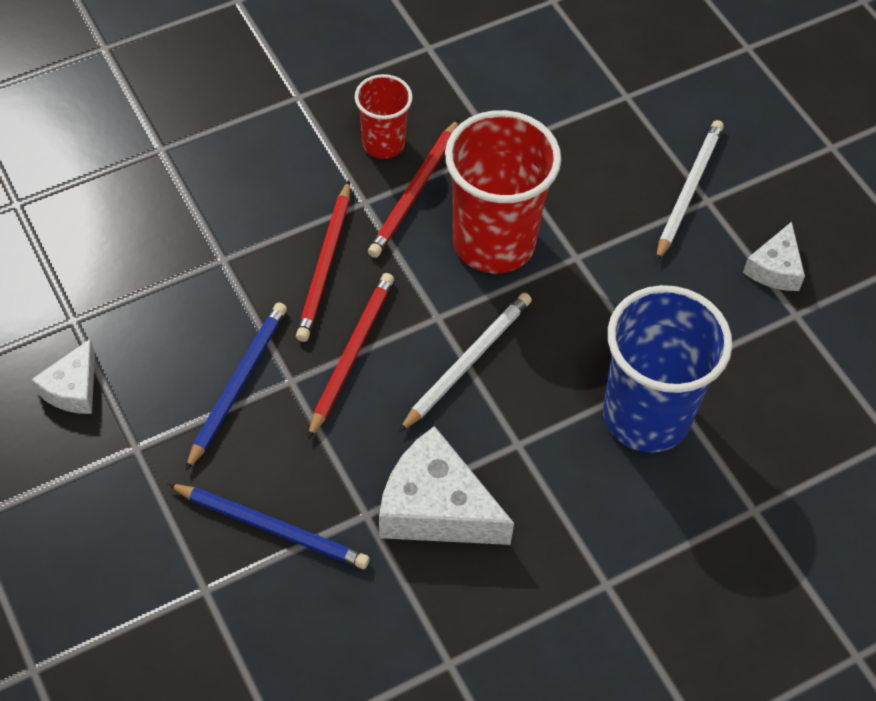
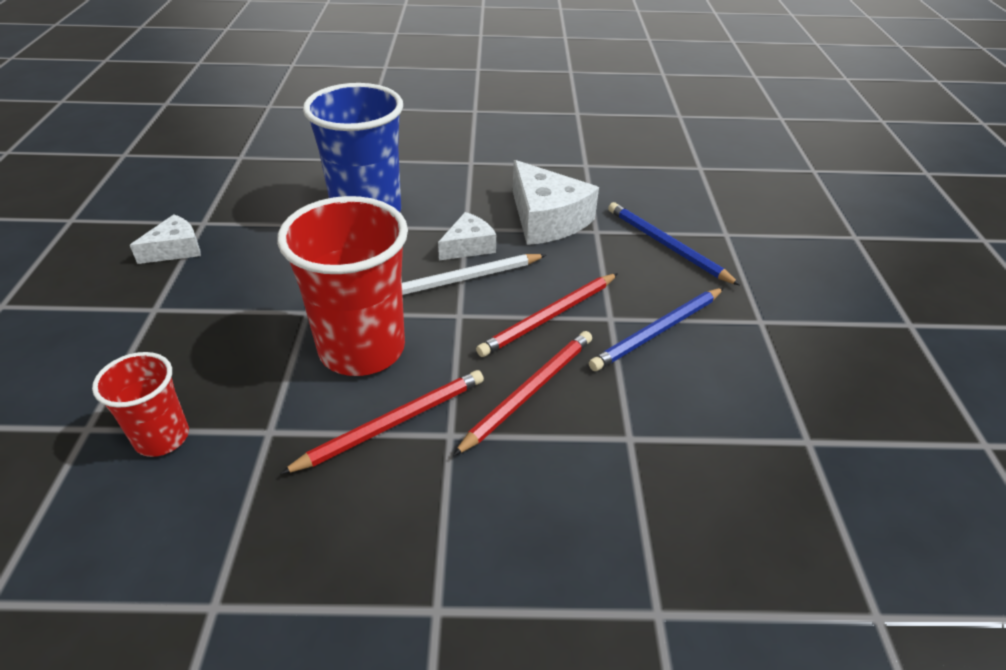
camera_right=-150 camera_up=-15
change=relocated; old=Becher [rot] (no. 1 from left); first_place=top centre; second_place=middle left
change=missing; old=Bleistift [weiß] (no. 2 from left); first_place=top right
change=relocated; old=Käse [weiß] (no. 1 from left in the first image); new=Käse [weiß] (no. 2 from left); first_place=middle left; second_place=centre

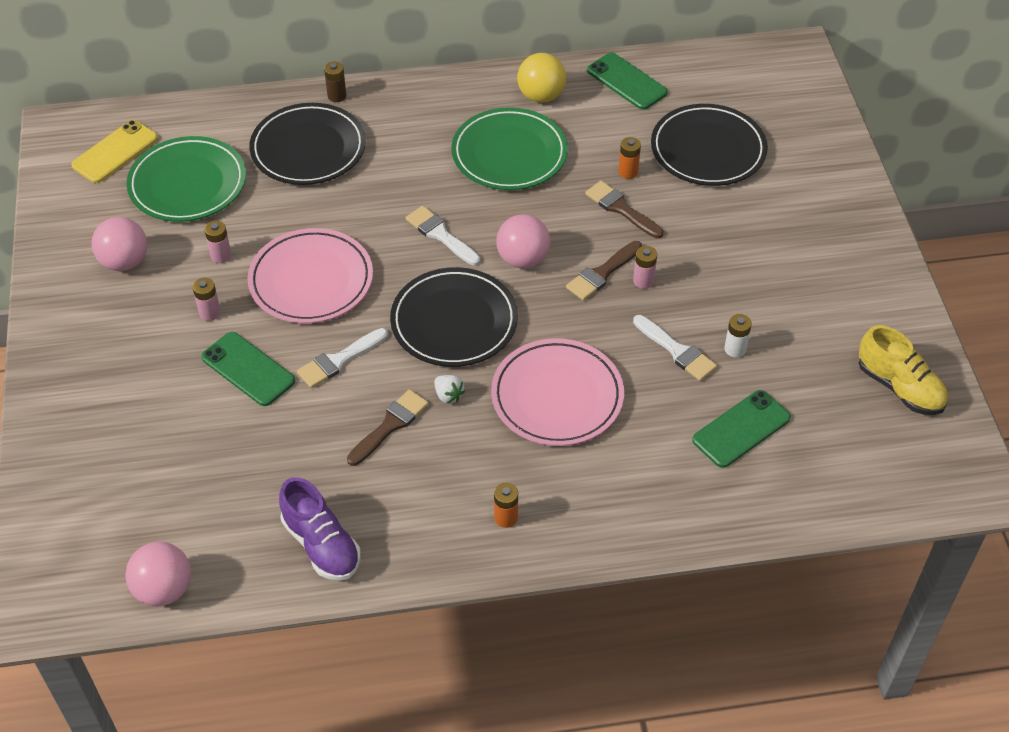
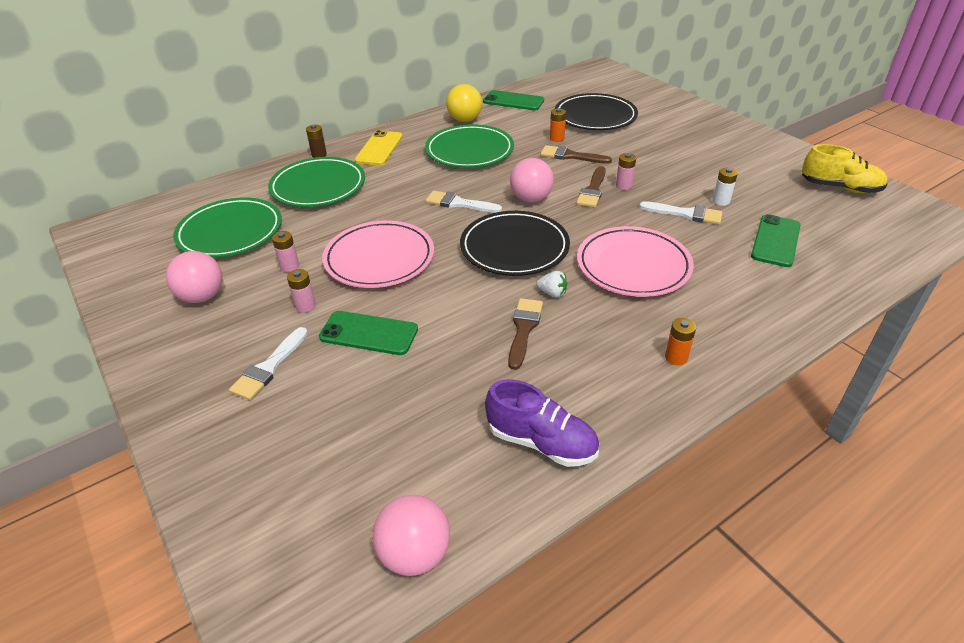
camera_right=-25 camera_up=-10
change=colour; old=Teller [schwarz] (no. 1 from left); new=Teller [grün] (no. 2 from left); first_place=top left; second_place=top left
change=relocated; old=Handy [gelb]; first_place=top left; second_place=top centre
change=relocated; old=Pinsel [weiß] (no. 1 from left); first_place=centre; second_place=middle left

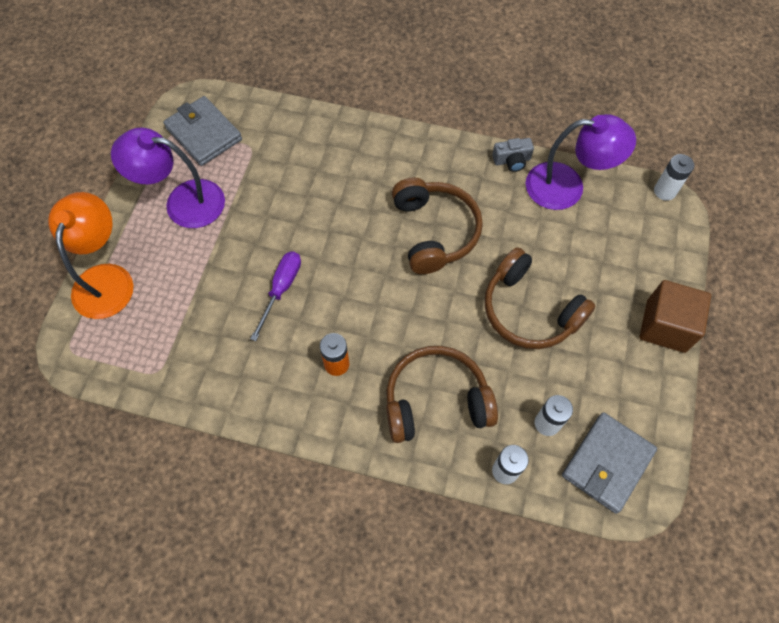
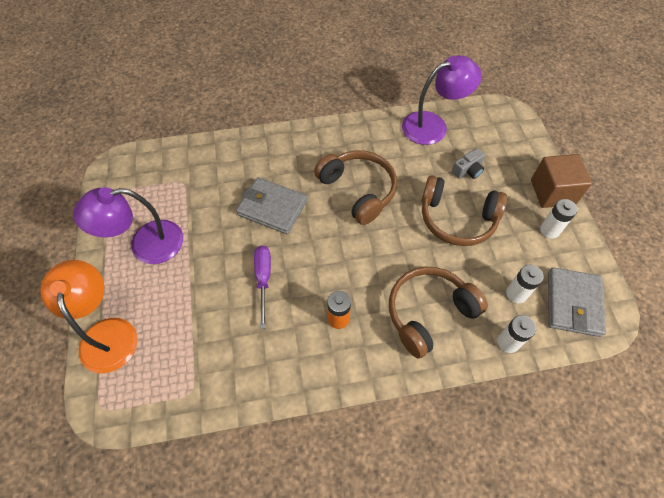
camera_right=-25 camera_up=-5
change=relocated; old=Geldbörse [grau] (no. 1 from left); first_place=top left; second_place=centre
change=relocated; old=Kamera [grau]; first_place=top centre; second_place=top right
change=relocated; old=Batterie [weiß] (no. 3 from left); first_place=top right; second_place=middle right

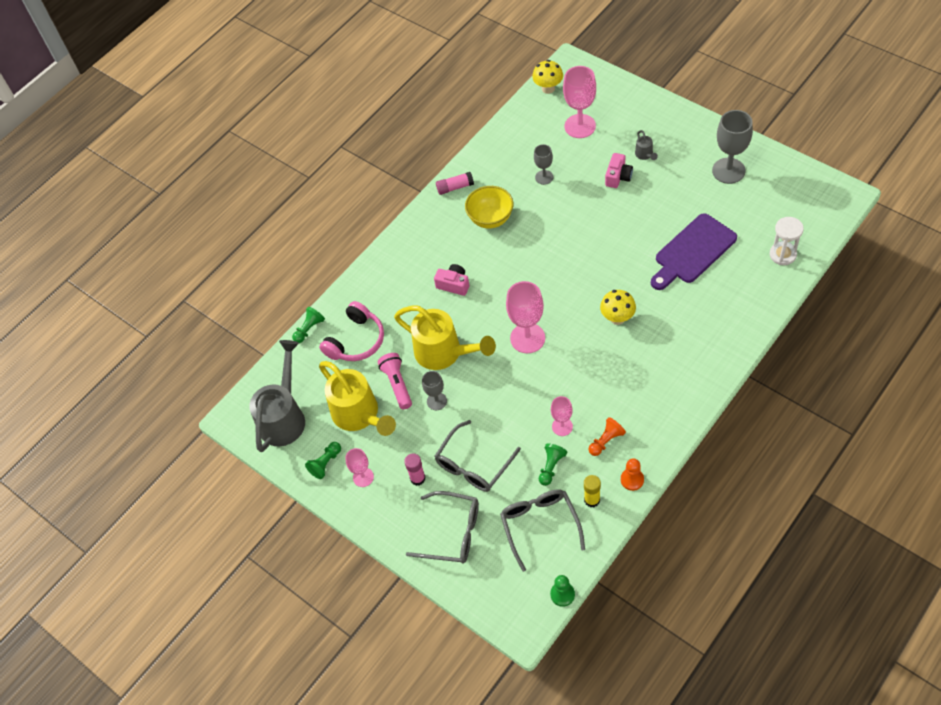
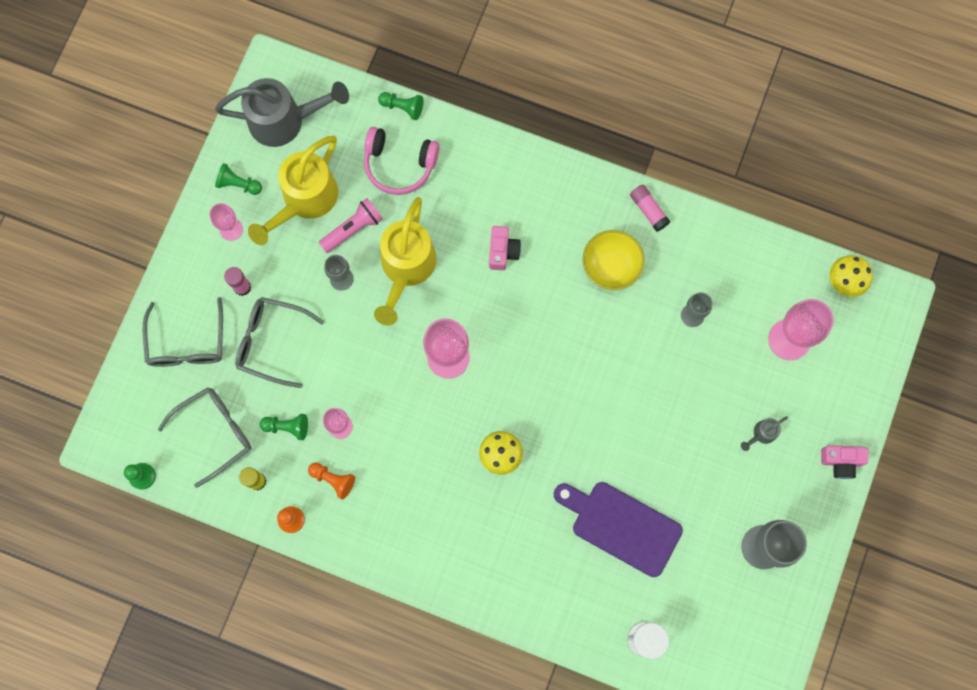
camera_right=65 camera_up=20
change=relocated; old=Kamera [rosa] (no. 2 from left); first_place=top centre; second_place=bottom right

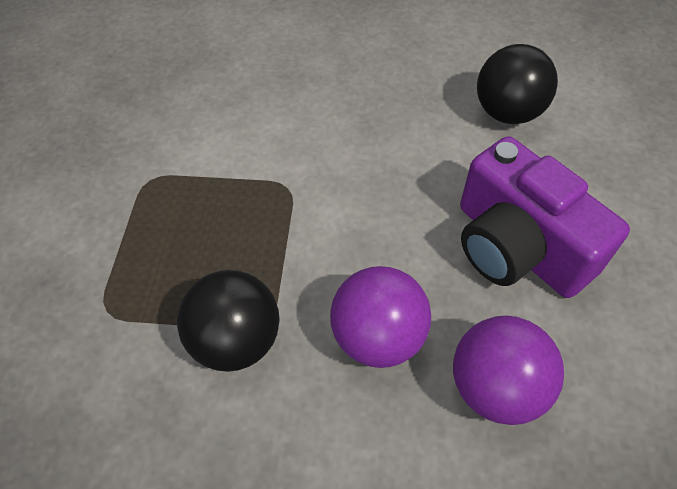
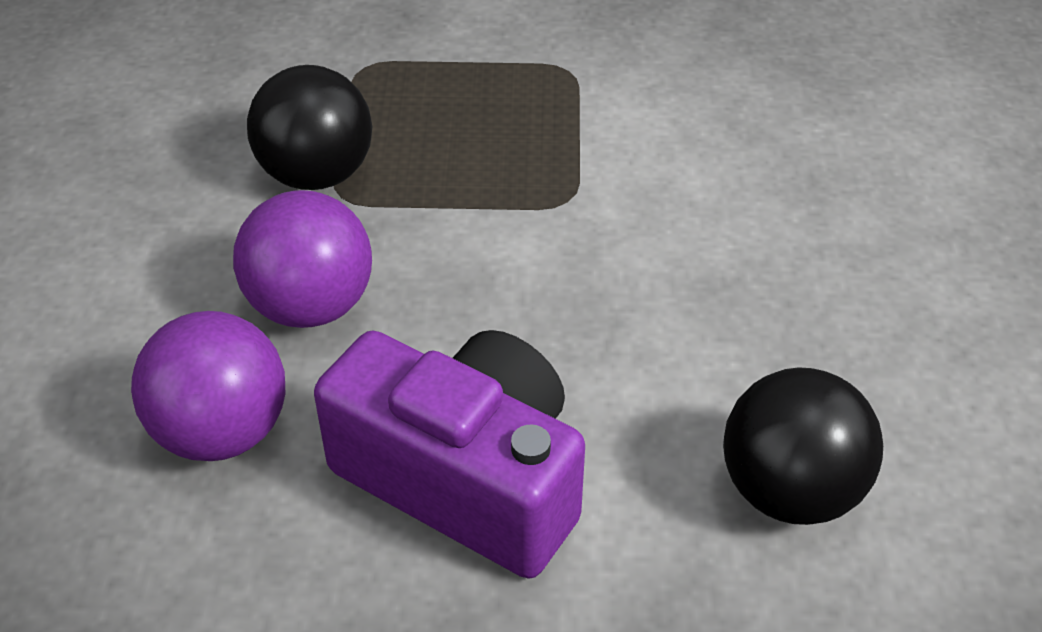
camera_right=85 camera_up=-10
change=spun; old=Kamera [lila]; first_place=middle right; second_place=bottom centre; degrees=75

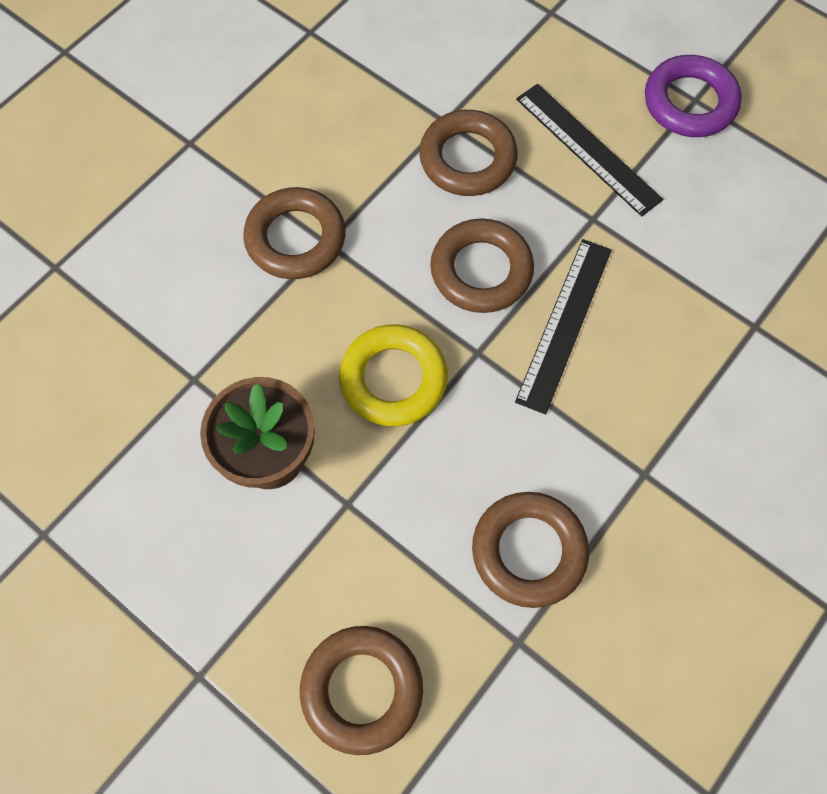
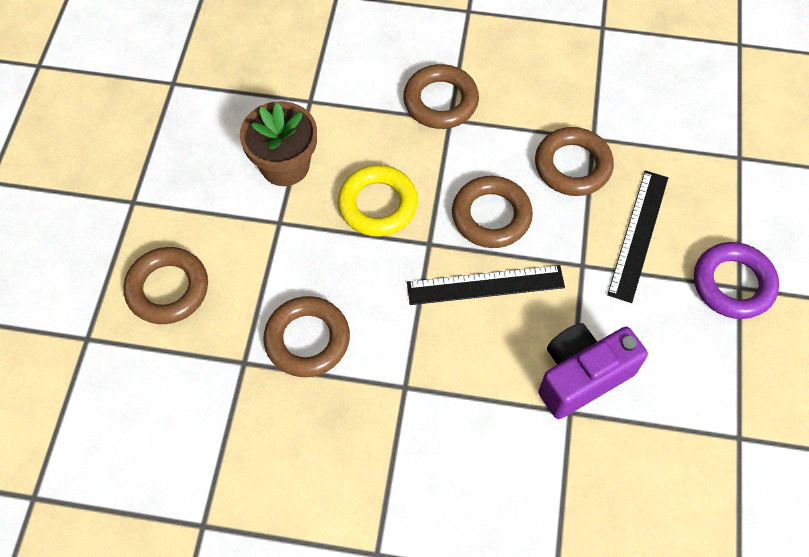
camera_right=60 camera_up=-5
change=appeared; new=Kamera [lila]; second_place=middle right

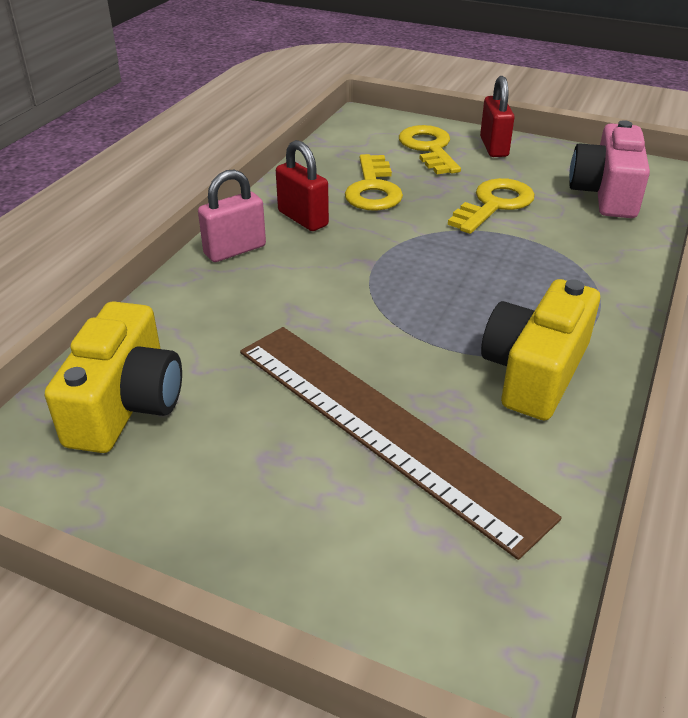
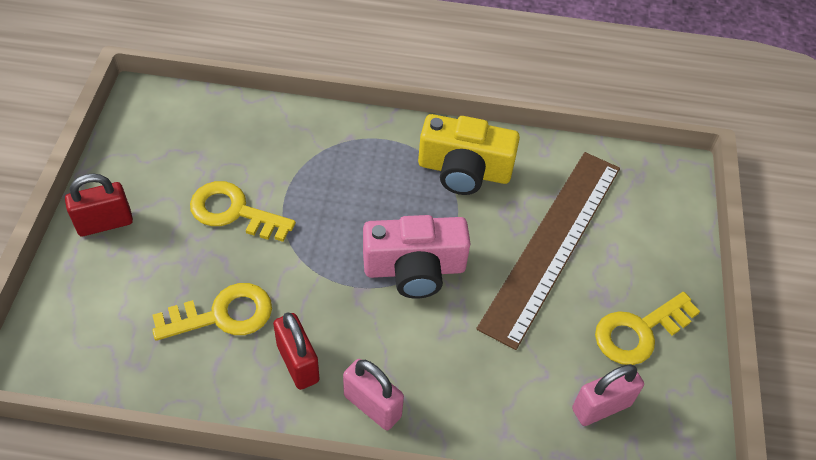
camera_right=-110 camera_up=15
change=relocated; old=Kamera [rosa]; first_place=top right; second_place=centre
change=relocated; old=Schlüssel [gelb] (no. 2 from left in the first image); new=Schlüssel [gelb] (no. 3 from left); first_place=top centre; second_place=bottom right
change=spun; old=Vorhängeschloss [rot] (no. 1 from left in the first image); first_place=top centre; second_place=bottom centre; degrees=-60
change=exchanged; old=Kamera [gelb] (no. 1 from left); new=Vorhängeschloss [rosa] (no. 2 from left); first_place=middle left; second_place=bottom right

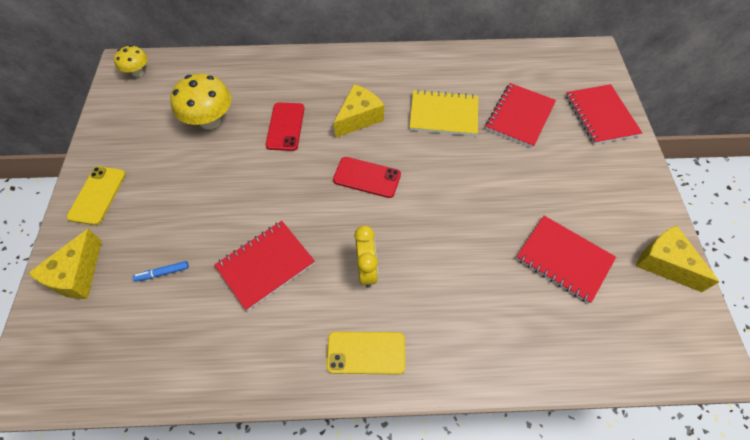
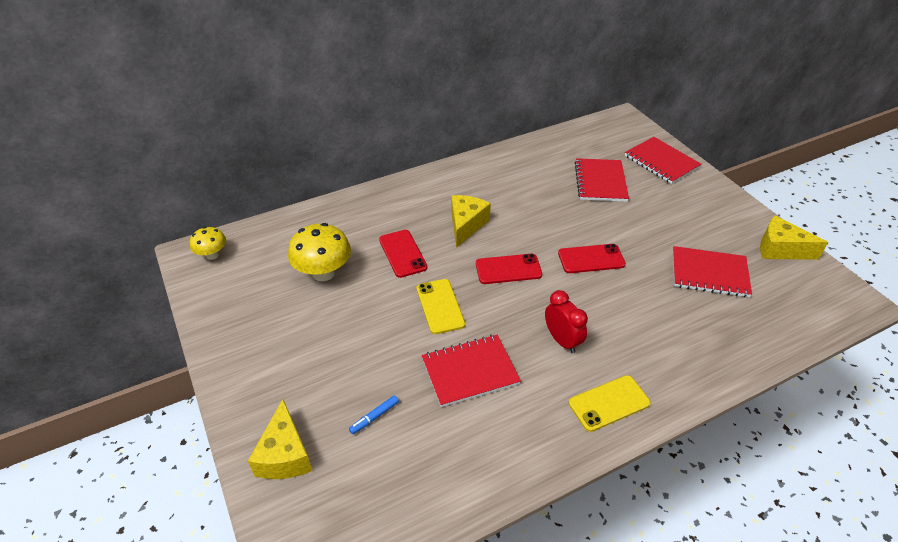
camera_right=-25 camera_up=-15
change=missing; old=Notizbuch [gelb]; first_place=top centre
change=relocated; old=Handy [gelb] (no. 1 from left); first_place=middle left; second_place=centre
change=spun; old=Notizbuch [rot] (no. 1 from left); first_place=centre; second_place=bottom centre; degrees=45
change=colour; old=Wecker [gelb]; new=Wecker [rot]; first_place=centre; second_place=centre
change=appeared; new=Handy [rot] (no. 3 from left); second_place=centre

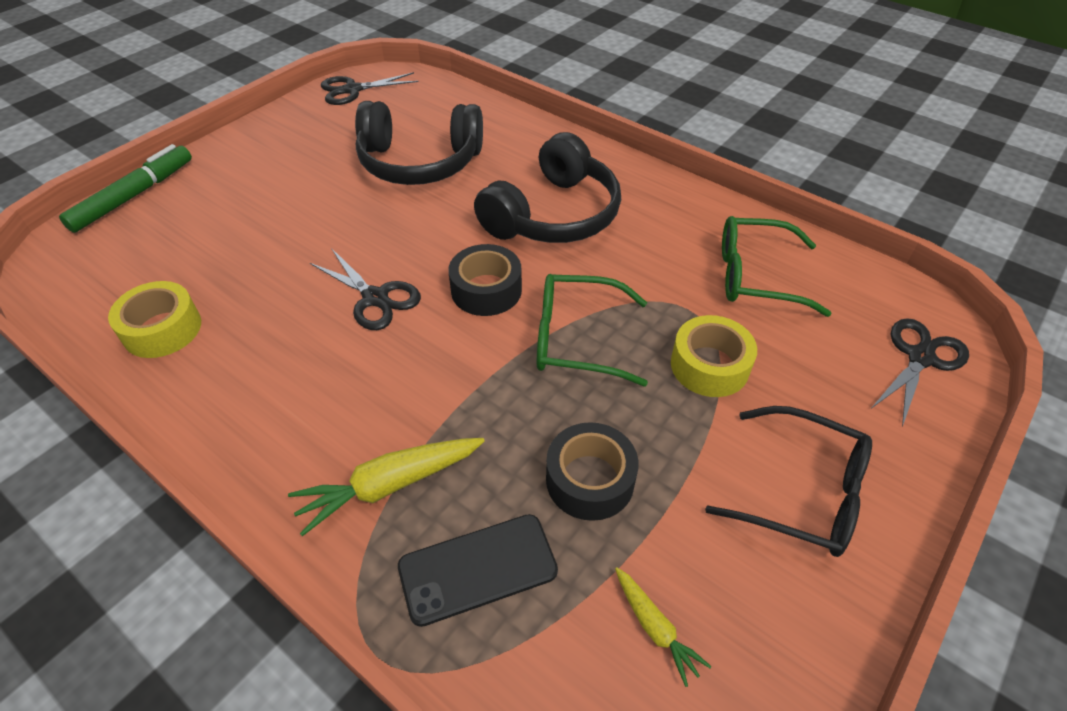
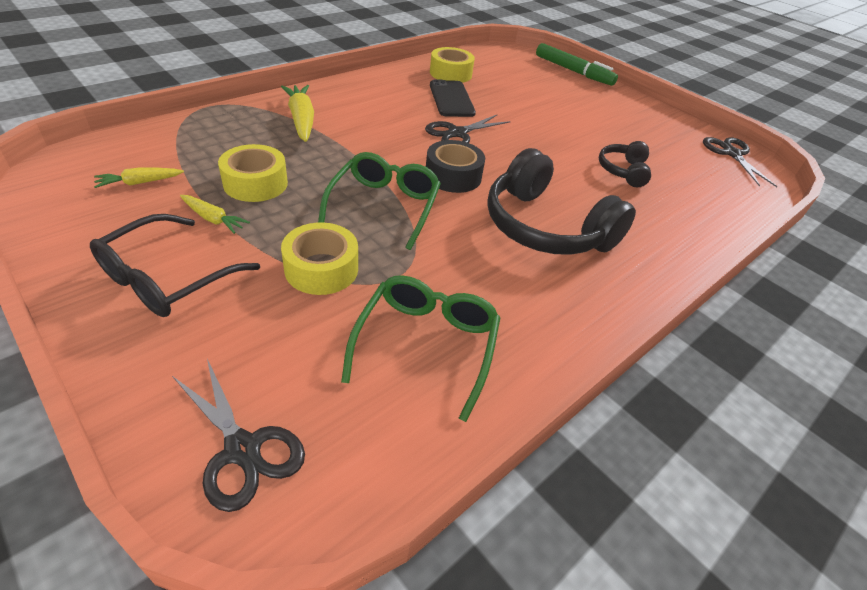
camera_right=95 camera_up=-5
change=size; old=Kopfhörer [schwarz] (no. 1 from left in the first image); first_place=top centre; second_place=top right; factor=0.52
change=colour; old=Klebeband [schwarz] (no. 2 from left); new=Klebeband [gelb] (no. 1 from left); first_place=centre; second_place=top left
change=relocated; old=Handy [schwarz]; first_place=bottom centre; second_place=top centre
change=appeared; new=Karotte [gelb] (no. 2 from left); second_place=middle left

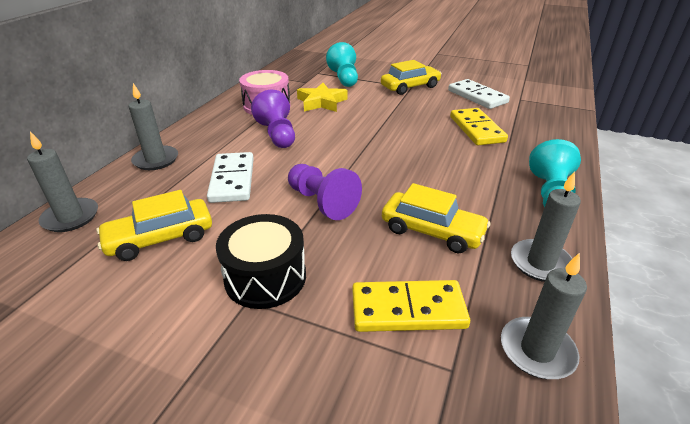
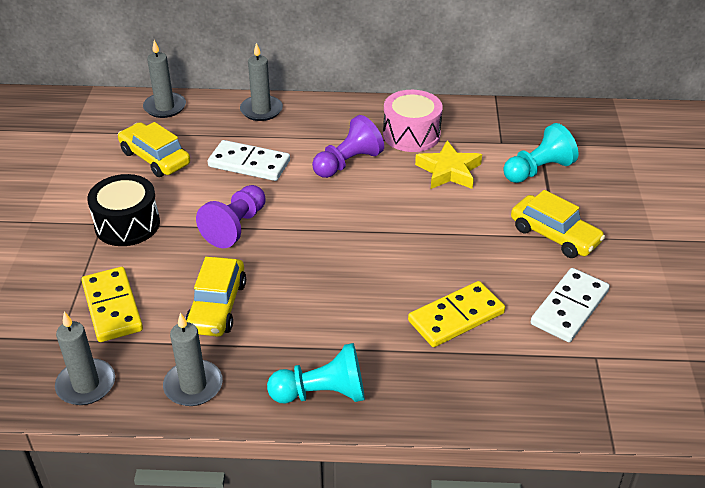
camera_right=70 camera_up=5
change=spun; old=Dominostein [weiß] (no. 1 from left); first_place=centre; second_place=top centre; degrees=45

